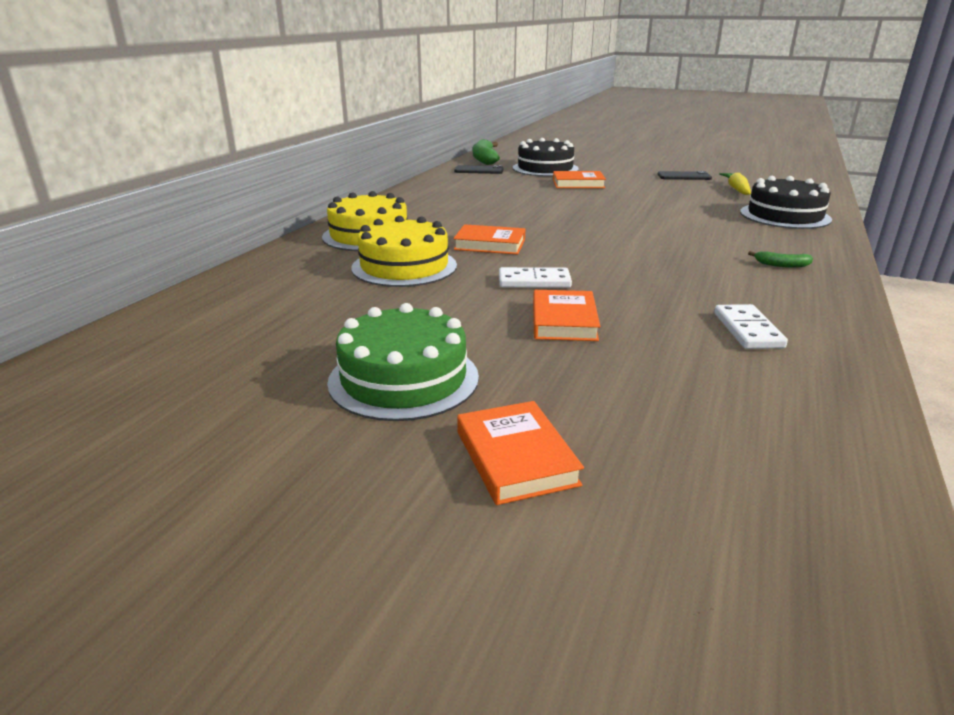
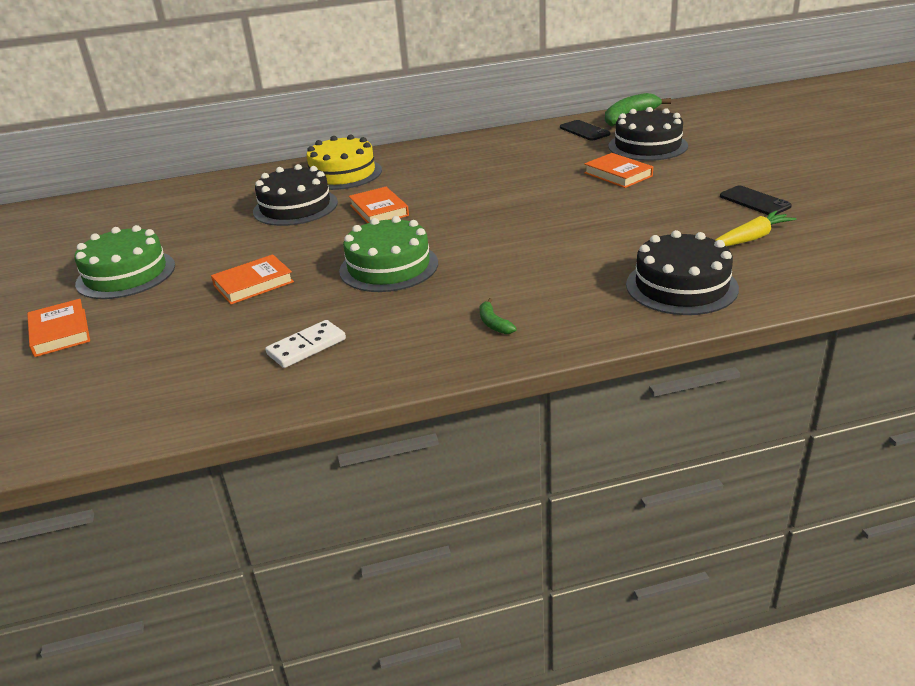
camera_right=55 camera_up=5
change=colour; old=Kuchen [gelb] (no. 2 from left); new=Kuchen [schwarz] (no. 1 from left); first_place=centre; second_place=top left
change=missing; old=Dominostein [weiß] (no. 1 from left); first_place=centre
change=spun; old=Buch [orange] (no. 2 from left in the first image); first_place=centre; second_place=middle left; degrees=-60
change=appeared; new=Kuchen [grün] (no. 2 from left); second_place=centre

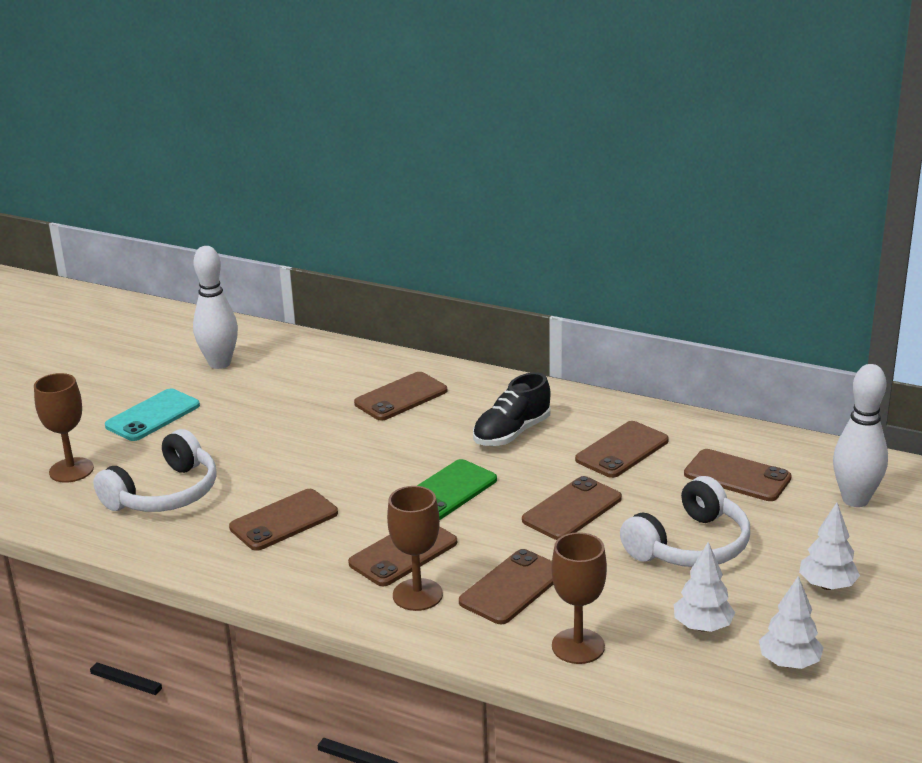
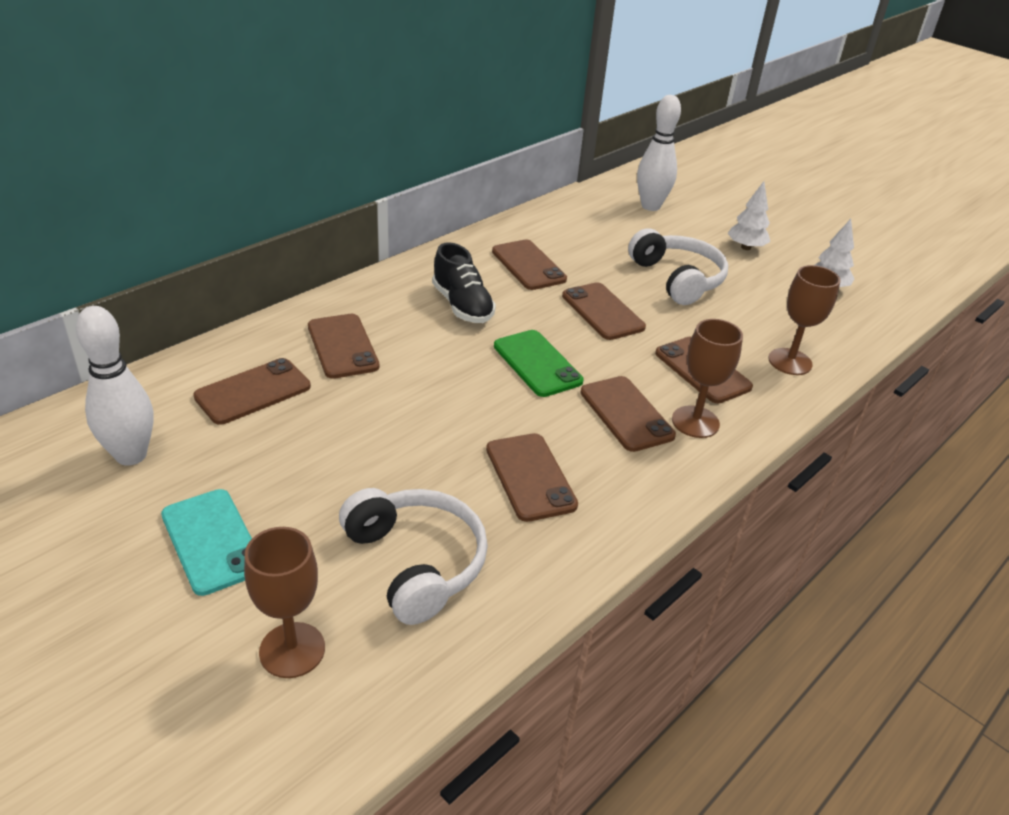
camera_right=-75 camera_up=10
change=relocated; old=Handy [braun] (no. 7 from left in the first image); new=Handy [braun] (no. 1 from left); first_place=middle right; second_place=middle left
change=missing; old=Baum [weiß] (no. 1 from left); first_place=bottom right

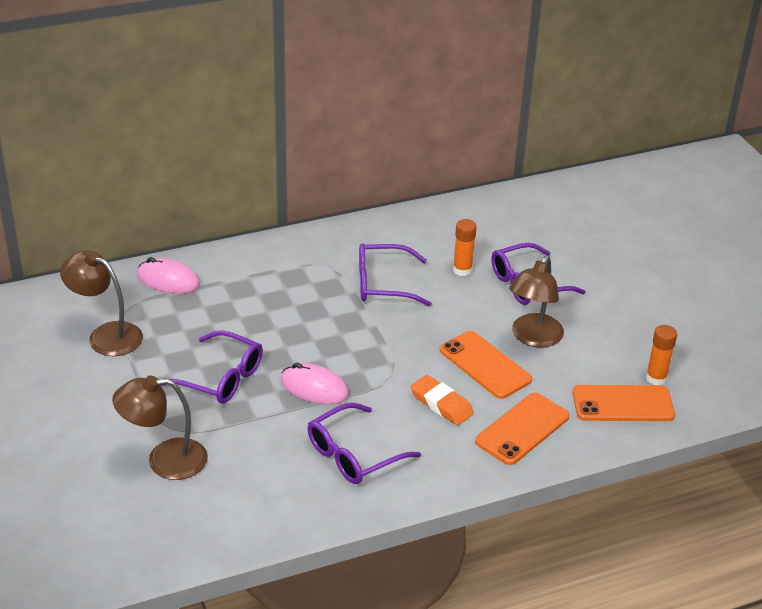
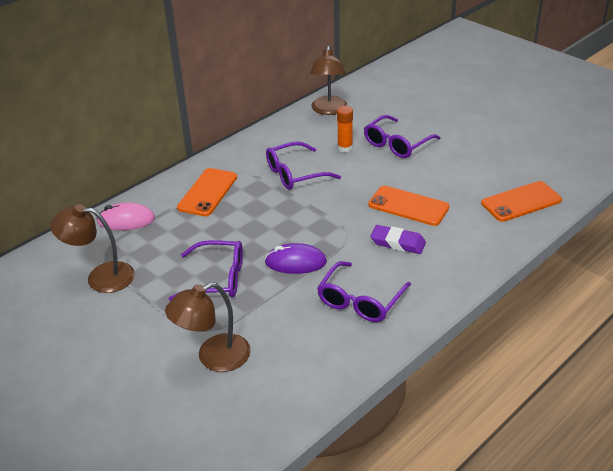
camera_right=-20 camera_up=0
change=relocated; old=Lampe [braun] (no. 3 from left); first_place=middle right; second_place=top centre
change=missing; old=Klebestift [orange] (no. 2 from left); first_place=middle right
change=colour; old=Computermaus [rosa] (no. 2 from left); new=Computermaus [lila]; first_place=centre; second_place=centre
change=colour; old=Radiergummi [orange]; new=Radiergummi [lila]; first_place=centre; second_place=centre
change=relocated; old=Handy [orange] (no. 2 from left in the first image); new=Handy [orange] (no. 1 from left); first_place=bottom right; second_place=centre

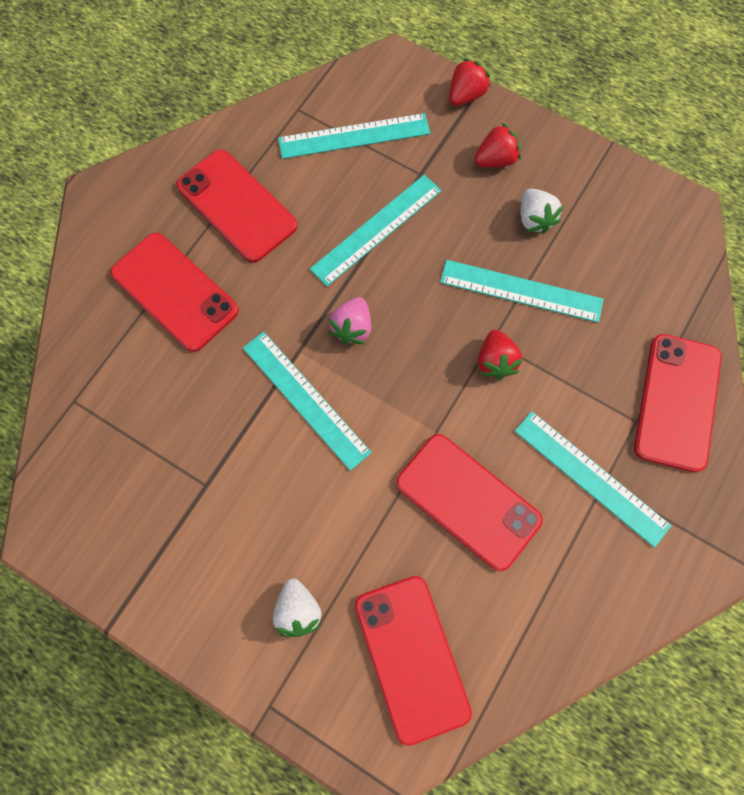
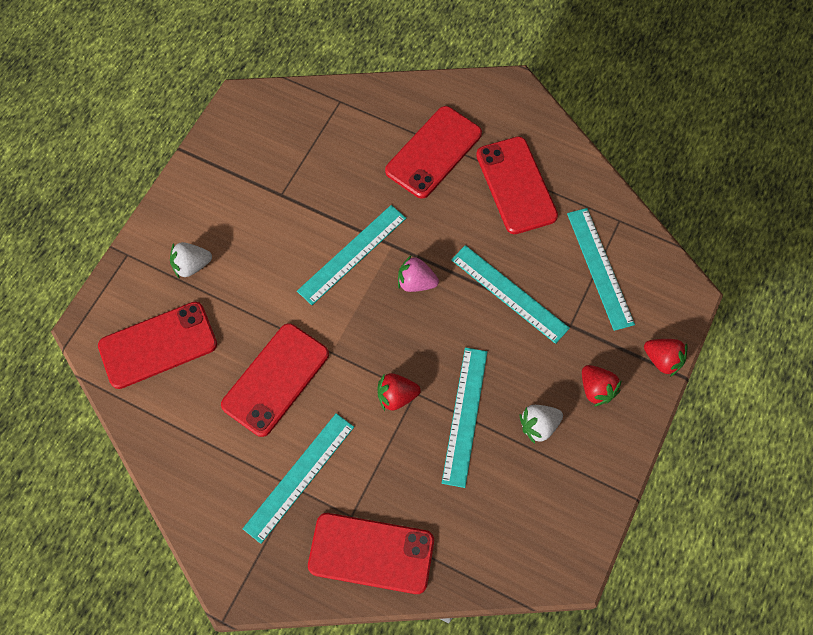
camera_right=85 camera_up=-5
change=spun; old=Handy [rot] (no. 2 from left in the first image); first_place=top left; second_place=top centre; degrees=-60

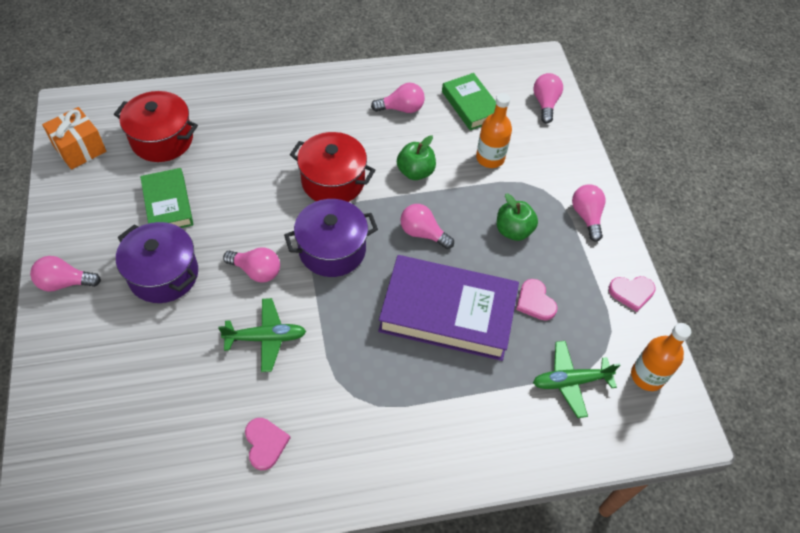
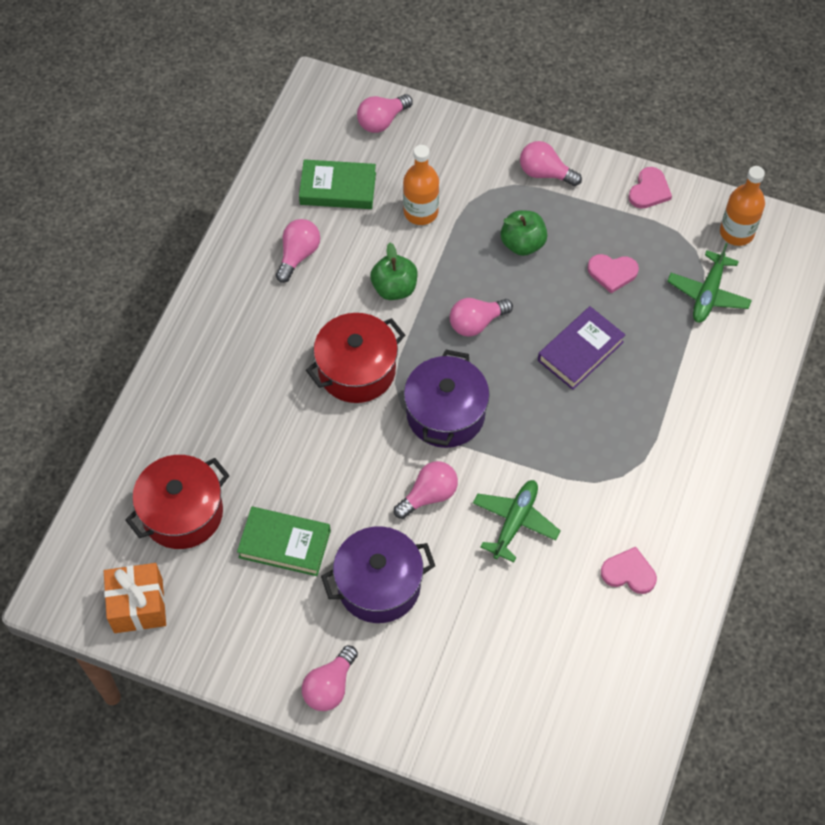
camera_right=-55 camera_up=5
change=spun; old=Glühbirne [rosa] (no. 5 from left in the first image); first_place=top right; second_place=top centre; degrees=-75
change=size; old=Buch [lila]; first_place=centre; second_place=middle right; factor=0.56

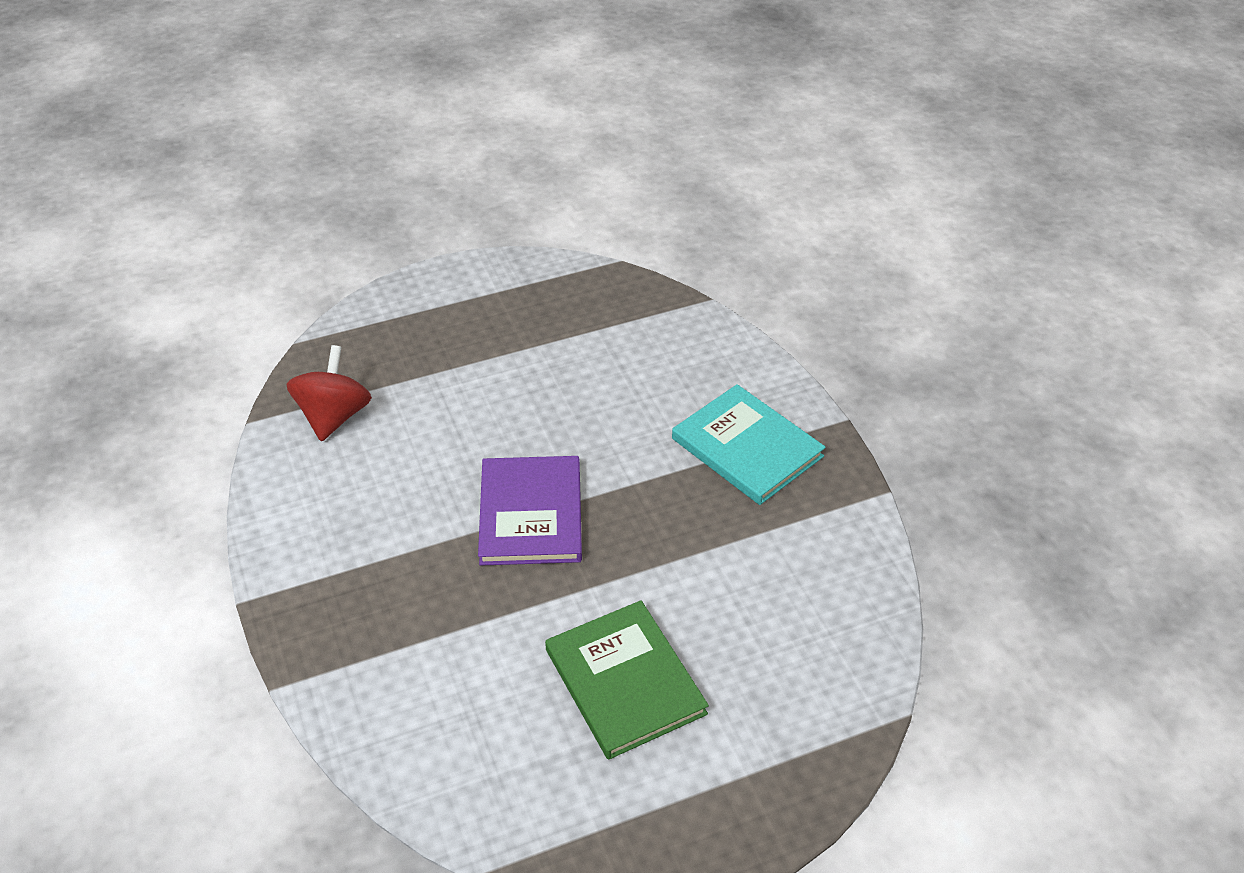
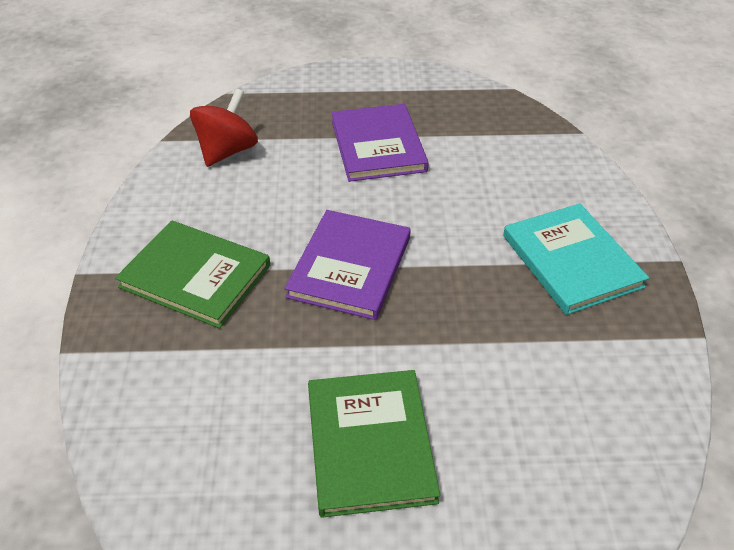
camera_right=20 camera_up=0
change=appeared; new=Buch [lila] (no. 2 from left); second_place=top centre
change=appeared; new=Buch [grün] (no. 1 from left); second_place=middle left

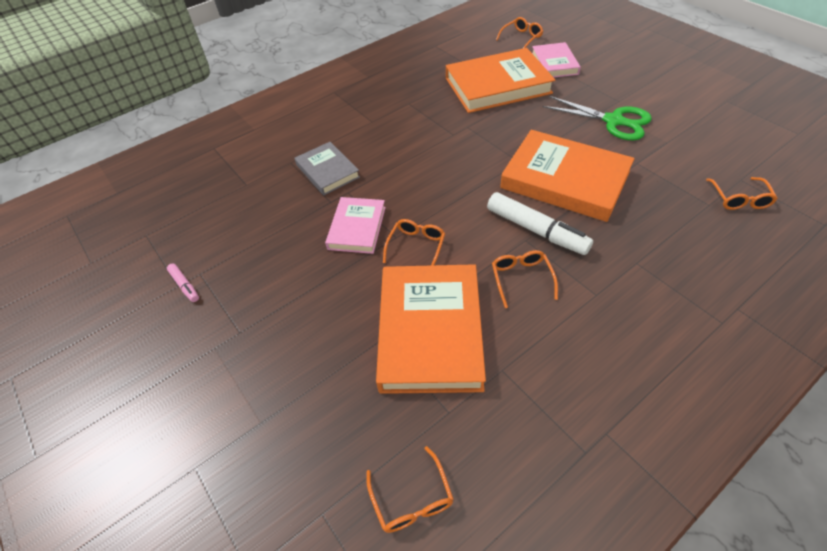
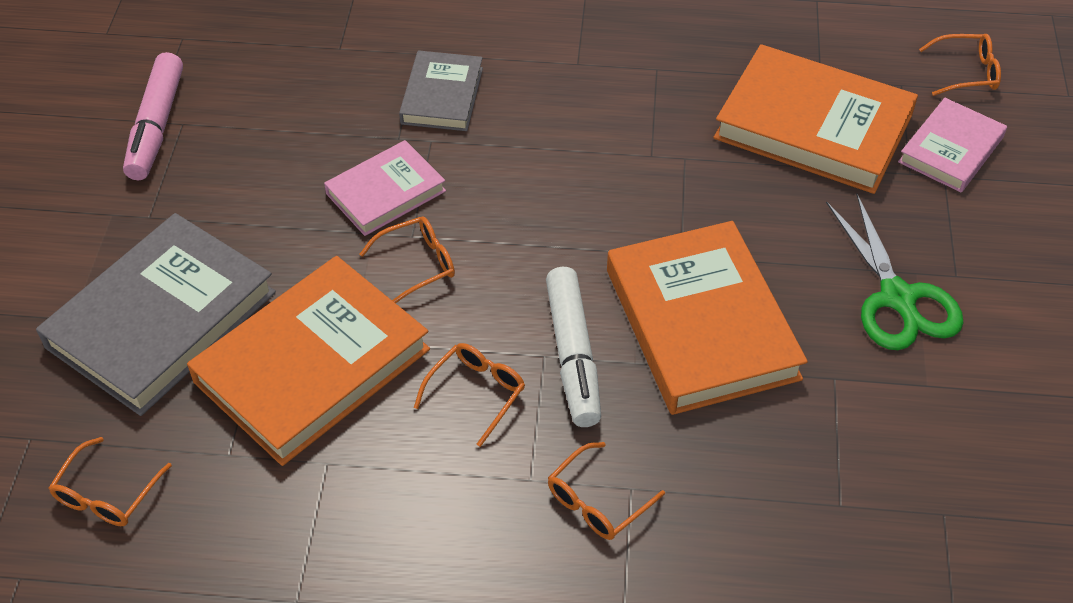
camera_right=40 camera_up=0
change=relocated; old=Brille [orange] (no. 5 from left in the first image); new=Brille [orange] (no. 4 from left); first_place=middle right; second_place=bottom centre
change=size; old=Filzstift [rosa]; first_place=middle left; second_place=top left; factor=2.08
change=appeared; new=Buch [grau] (no. 1 from left); second_place=middle left

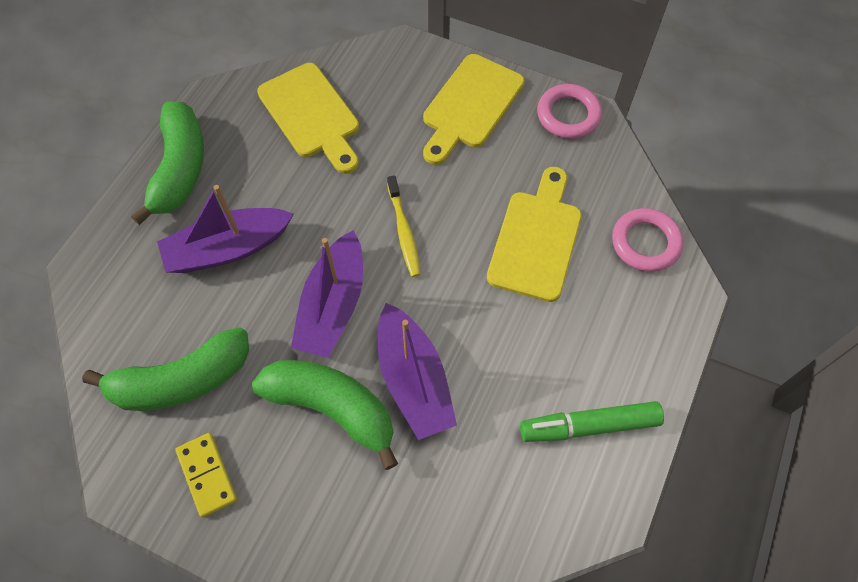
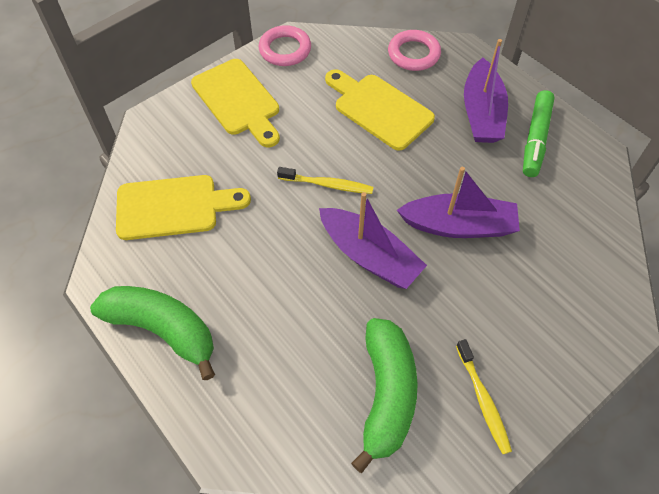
camera_right=-65 camera_up=-5
change=relocated; old=Boot [lila] (no. 1 from left in the first image); new=Boot [lila] (no. 3 from left); first_place=middle left; second_place=top right
change=missing; old=Banane [grün] (no. 3 from left); first_place=bottom centre
change=exchanged; old=Dominostein [gelb]; new=Zahnbürste [gelb] (no. 2 from left); first_place=bottom left; second_place=bottom right

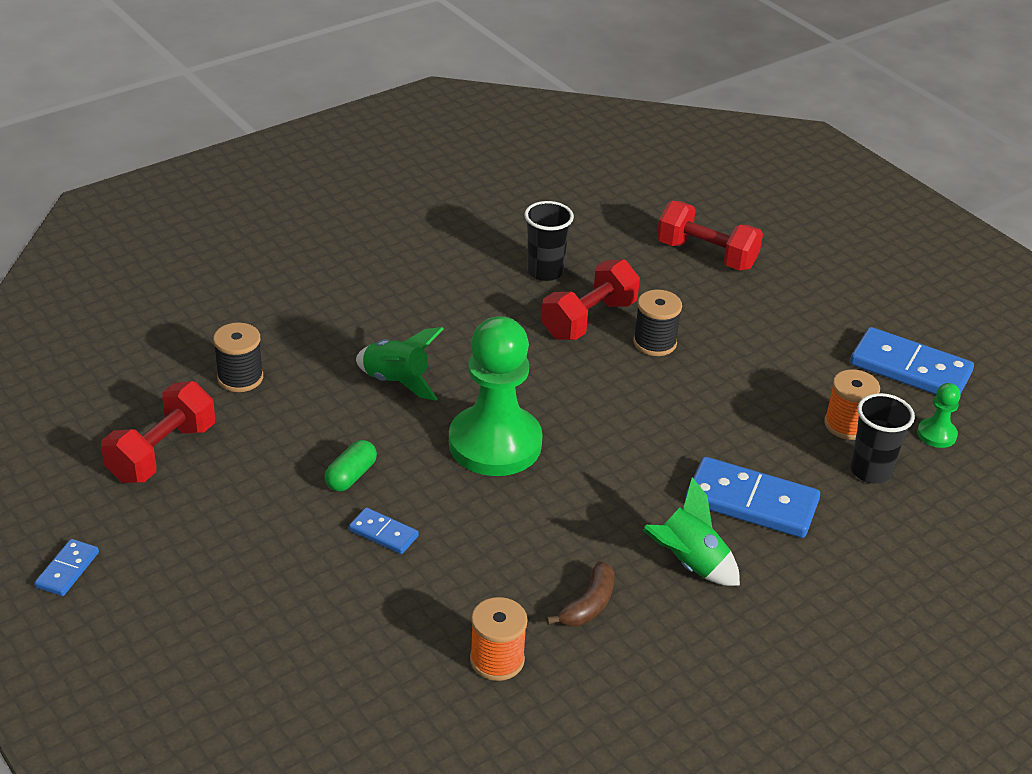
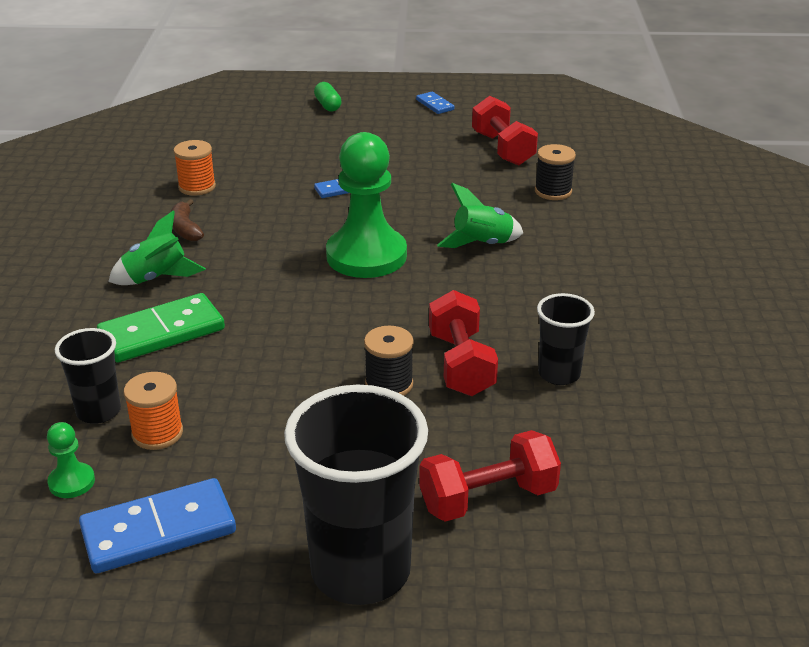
camera_right=130 camera_up=-5
change=relocated; old=Kapsel [grün]; first_place=centre; second_place=top centre
change=colour; old=Dominostein [blau] (no. 3 from left); new=Dominostein [grün]; first_place=middle right; second_place=middle left
change=appeared; new=Becher [schwarz] (no. 2 from left); second_place=bottom centre

